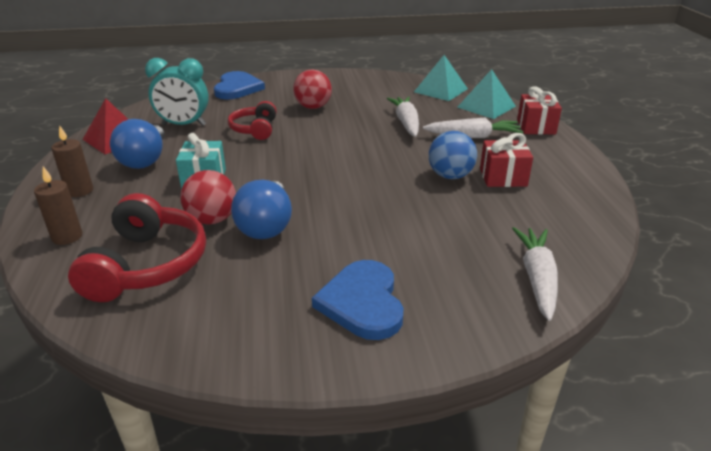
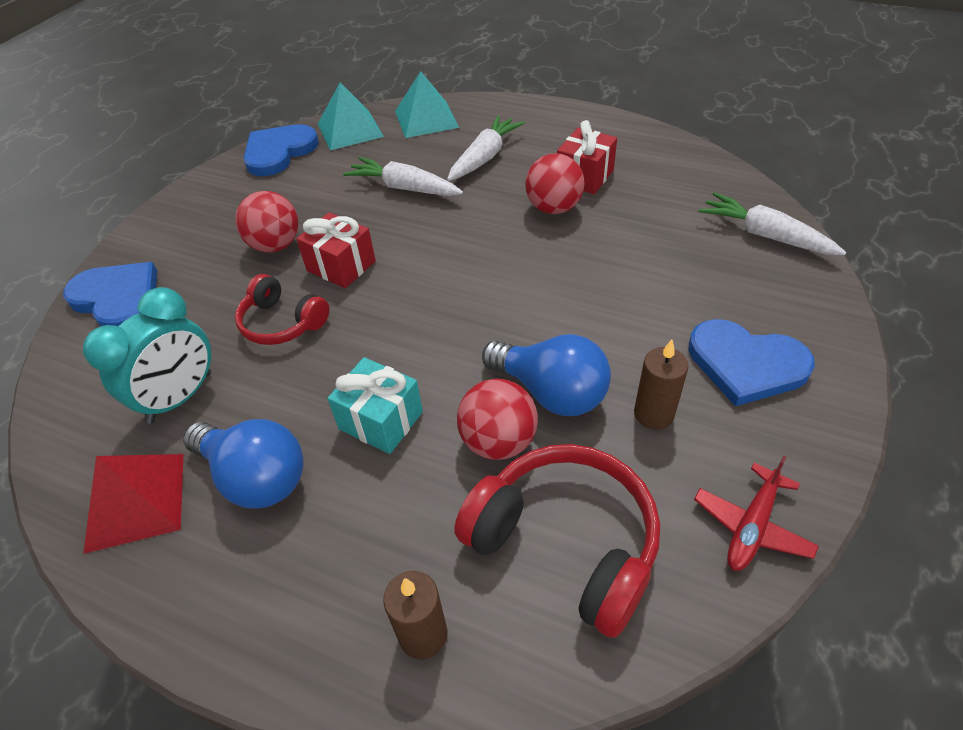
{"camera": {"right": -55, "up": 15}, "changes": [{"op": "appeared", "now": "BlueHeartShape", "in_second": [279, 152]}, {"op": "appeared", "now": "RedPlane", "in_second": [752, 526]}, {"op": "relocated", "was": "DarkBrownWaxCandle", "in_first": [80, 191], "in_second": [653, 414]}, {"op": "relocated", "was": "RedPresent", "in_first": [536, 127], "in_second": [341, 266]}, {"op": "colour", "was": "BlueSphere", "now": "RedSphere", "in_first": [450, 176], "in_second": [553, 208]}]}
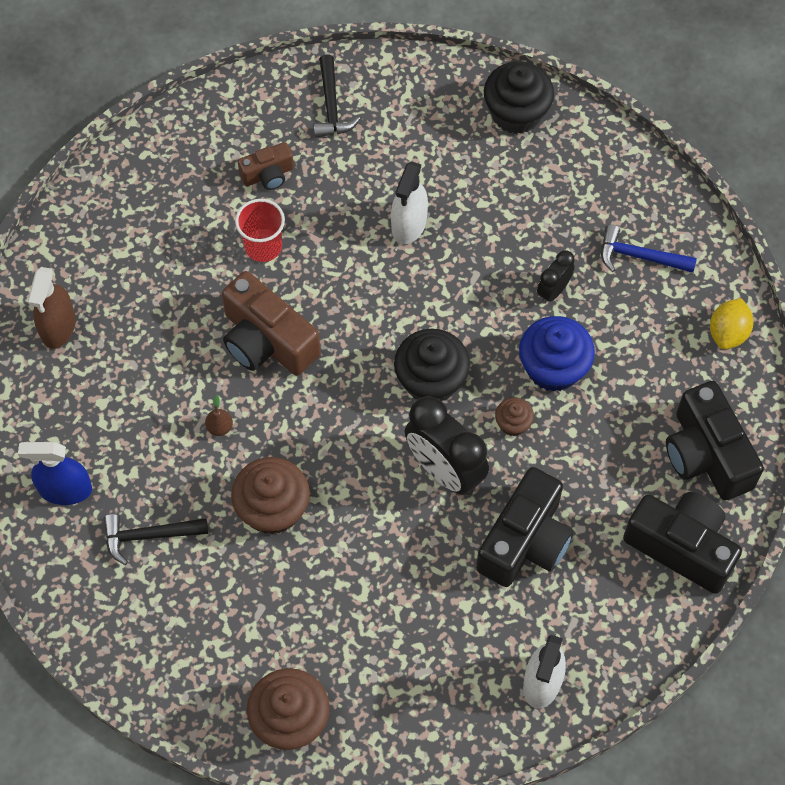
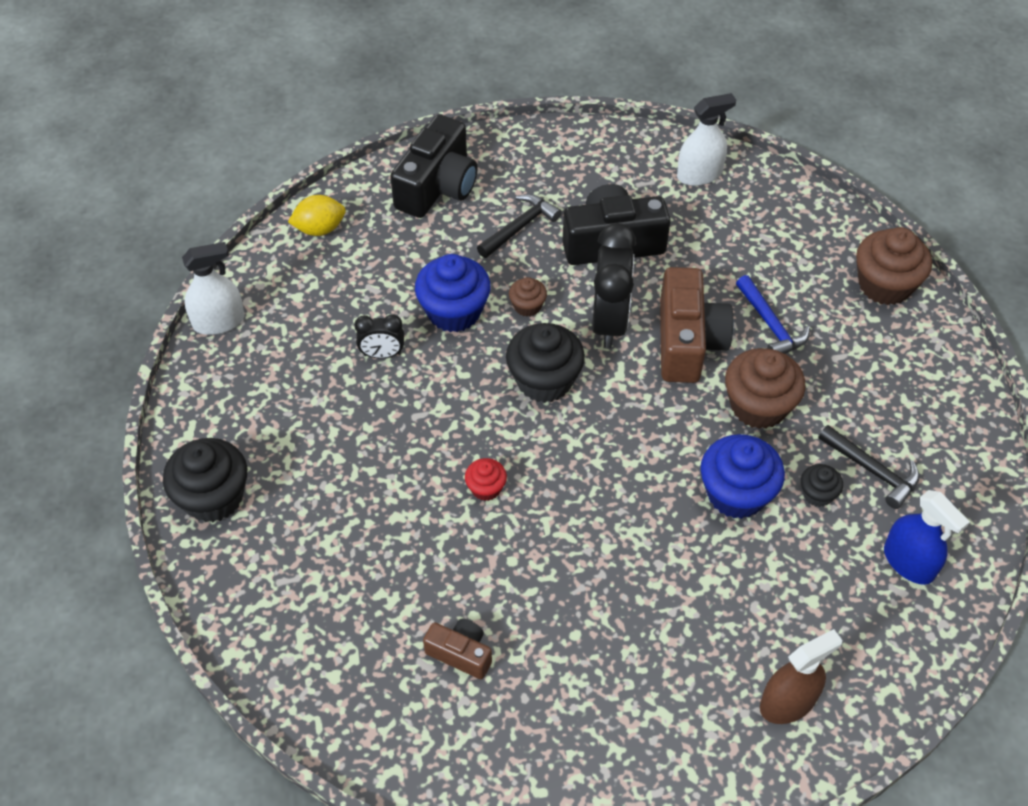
{"camera": {"right": -130, "up": -10}, "changes": [{"op": "missing", "was": "RedTumbler", "in_first": [263, 246]}, {"op": "missing", "was": "BlackCamera", "in_first": [681, 547]}, {"op": "appeared", "now": "RedFairyCake", "in_second": [486, 488]}, {"op": "appeared", "now": "BlackFairyCake", "in_second": [817, 494]}, {"op": "relocated", "was": "DarkBrownCamera", "in_first": [267, 341], "in_second": [687, 342]}, {"op": "relocated", "was": "BlackClawHammer", "in_first": [331, 106], "in_second": [519, 227]}, {"op": "relocated", "was": "SnowWhiteSprayer", "in_first": [409, 224], "in_second": [219, 321]}, {"op": "relocated", "was": "BlueClawHammer", "in_first": [639, 256], "in_second": [770, 325]}, {"op": "exchanged", "was": "DarkBrownToyPear", "now": "BlueFairyCake", "in_first": [219, 427], "in_second": [736, 493]}]}
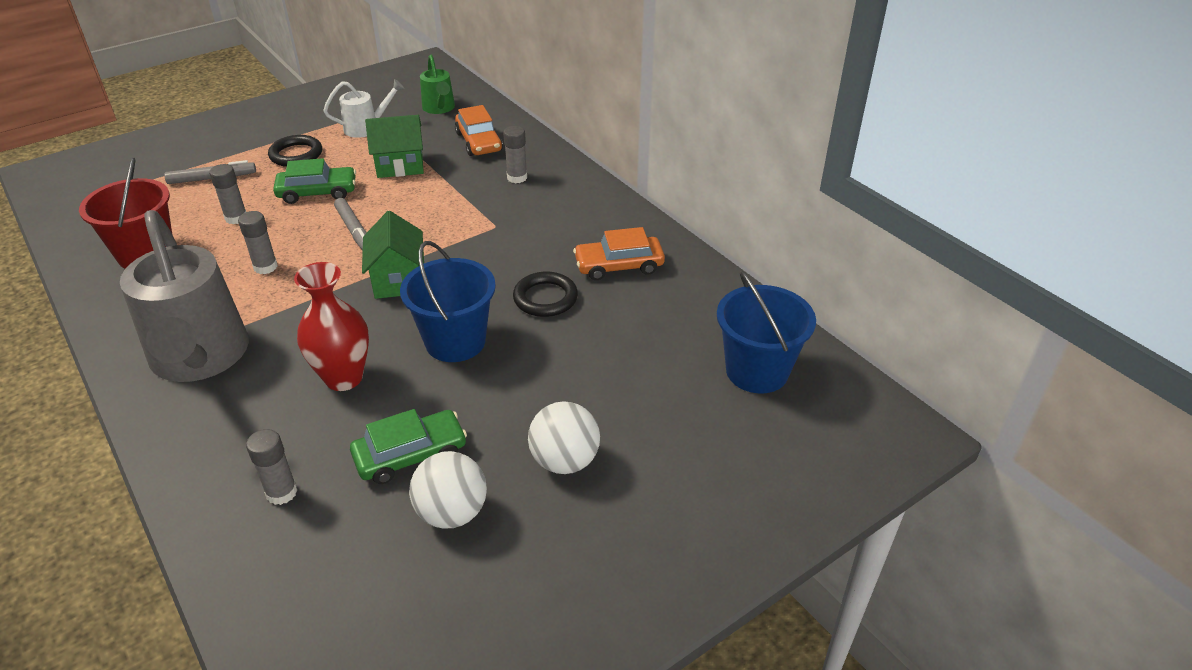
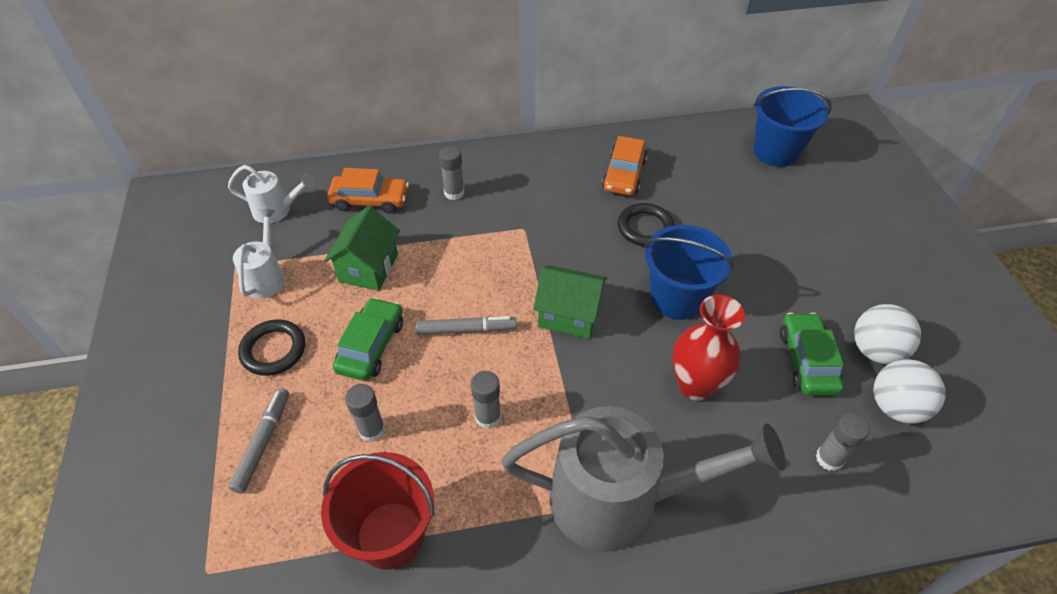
{"camera": {"right": -65, "up": 10}, "changes": [{"op": "relocated", "was": "SnowWhiteSphere", "in_first": [564, 461], "in_second": [895, 407]}, {"op": "colour", "was": "GreenSprinklingCan", "now": "SnowWhiteSprinklingCan", "in_first": [439, 108], "in_second": [277, 210]}]}
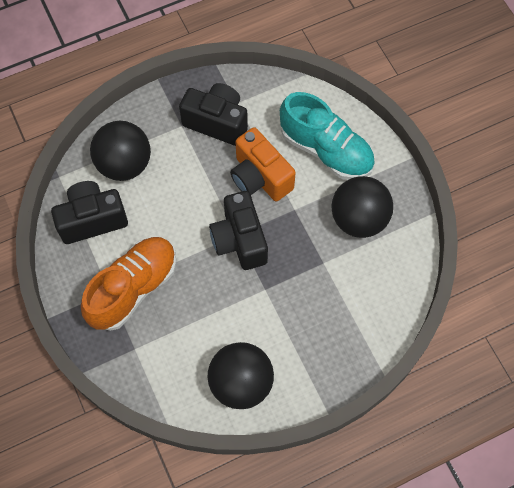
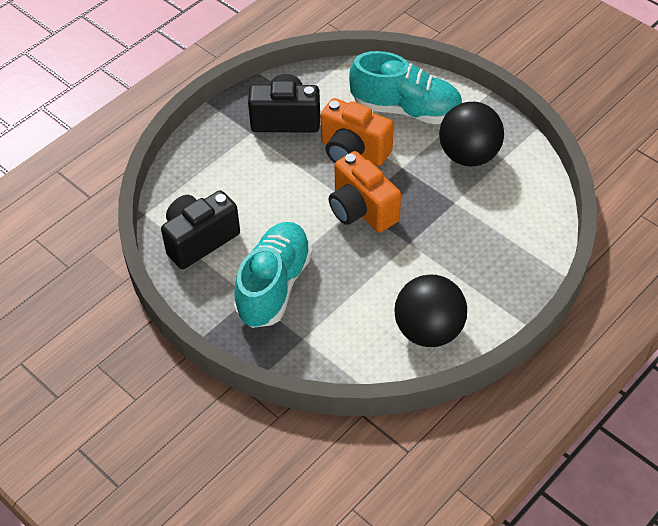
{"camera": {"right": -20, "up": -15}, "changes": [{"op": "missing", "was": "BlackSphere", "in_first": [124, 164]}, {"op": "colour", "was": "OrangeColouredLaceUpShoe", "now": "TealLaceUpShoe", "in_first": [133, 288], "in_second": [274, 285]}, {"op": "colour", "was": "BlackCamera", "now": "OrangeColouredCamera", "in_first": [239, 240], "in_second": [361, 210]}]}
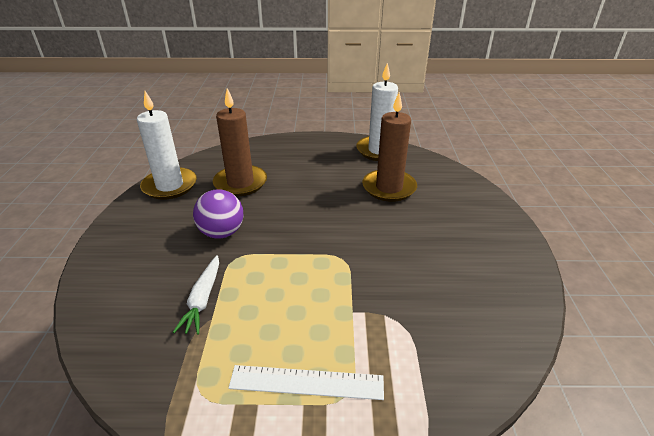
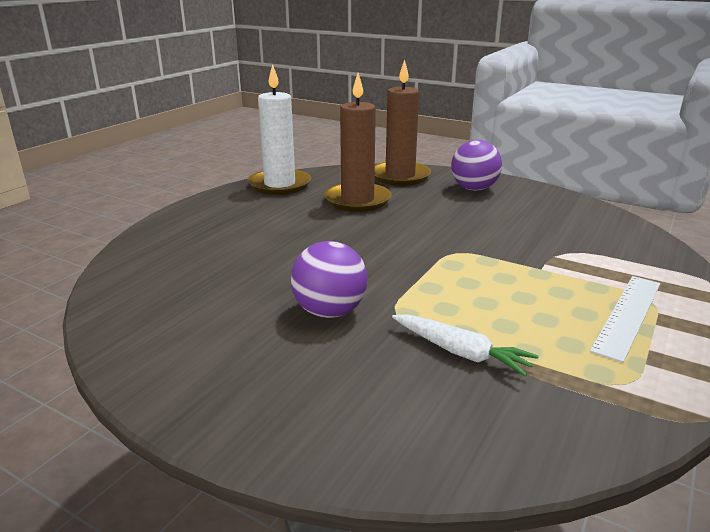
{"camera": {"right": -60, "up": -10}, "changes": [{"op": "missing", "was": "SnowWhiteWaxCandle", "in_first": [170, 186]}, {"op": "appeared", "now": "PurpleSphere", "in_second": [474, 189]}, {"op": "relocated", "was": "DarkBrownWaxCandle", "in_first": [240, 183], "in_second": [400, 176]}]}
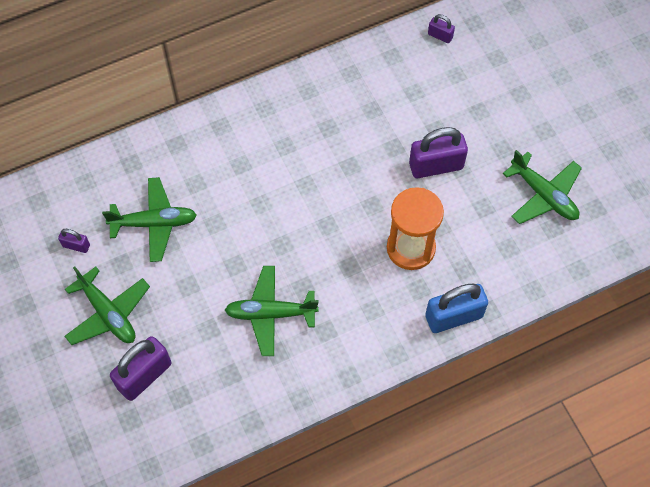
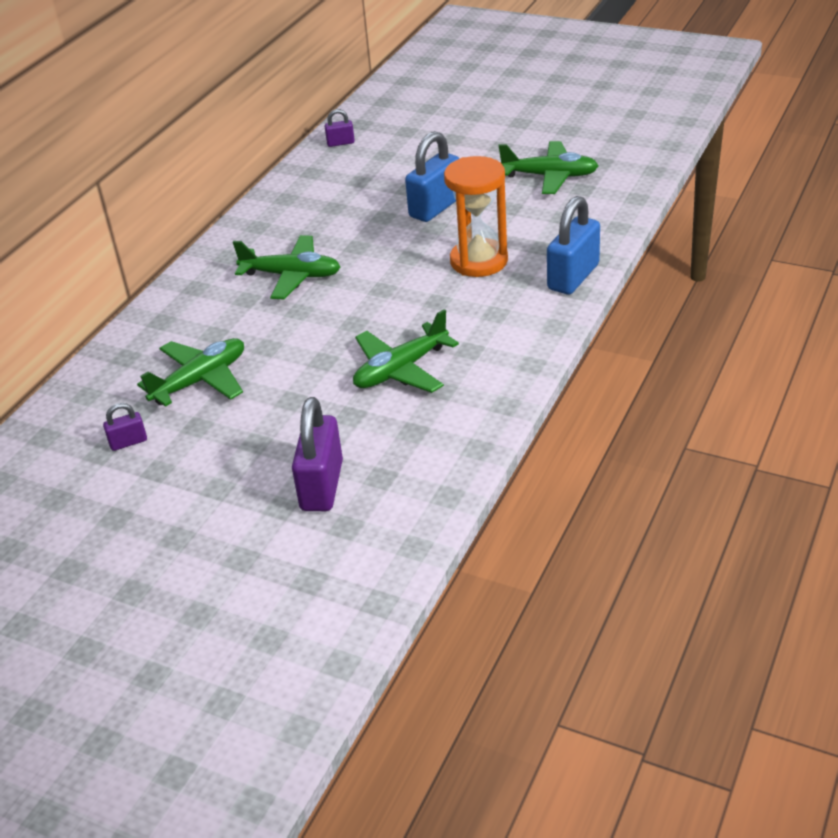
{"camera": {"right": -35, "up": -25}, "changes": [{"op": "relocated", "was": "GreenPlane", "in_first": [108, 313], "in_second": [291, 276]}, {"op": "colour", "was": "PurpleLock", "now": "BlueLock", "in_first": [436, 166], "in_second": [435, 207]}]}
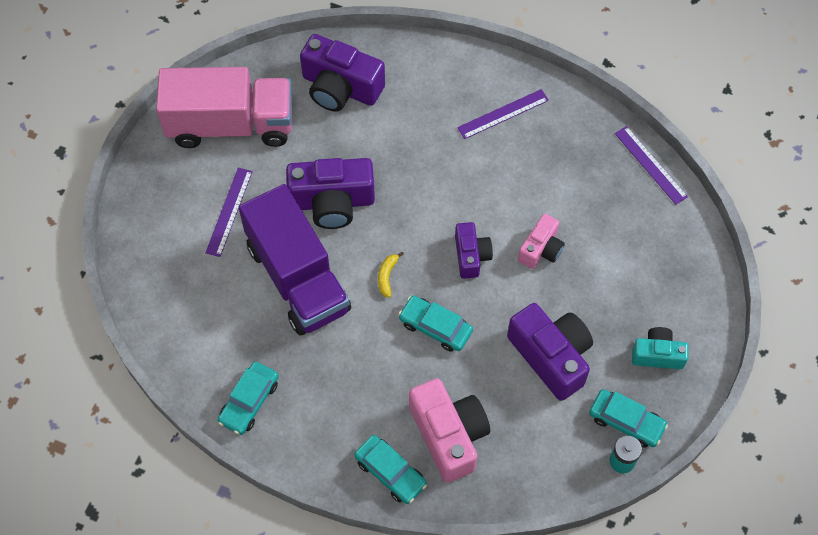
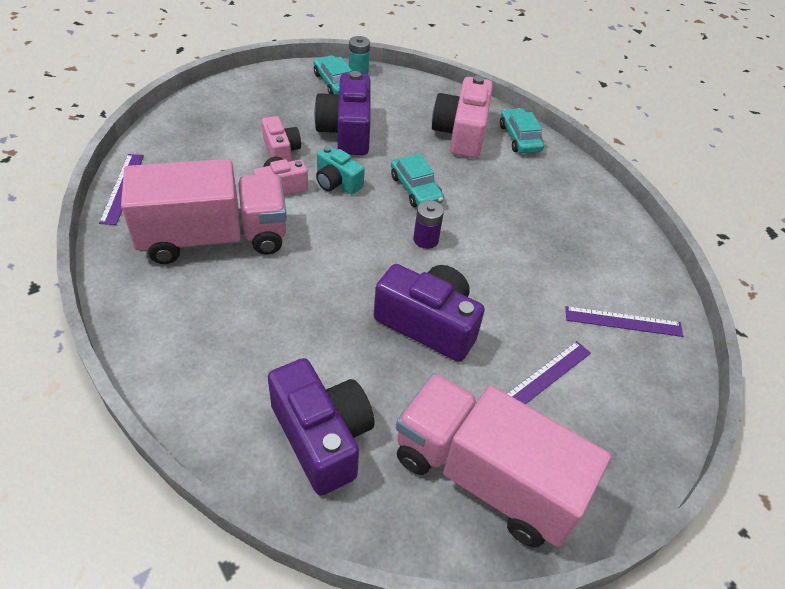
{"camera": {"right": -150, "up": -15}, "changes": [{"op": "missing", "was": "TealToyCar", "in_first": [249, 401]}, {"op": "missing", "was": "PurpleLorry", "in_first": [298, 278]}, {"op": "missing", "was": "PurpleCamera", "in_first": [471, 256]}, {"op": "appeared", "now": "RosePinkLorry", "in_second": [214, 238]}, {"op": "appeared", "now": "RosePinkCamera", "in_second": [281, 151]}, {"op": "relocated", "was": "PurpleMeasuringStick", "in_first": [503, 114], "in_second": [623, 321]}, {"op": "relocated", "was": "TealCamera", "in_first": [657, 354], "in_second": [337, 182]}, {"op": "exchanged", "was": "YellowToyBanana", "now": "PurpleBattery", "in_first": [387, 276], "in_second": [425, 239]}]}
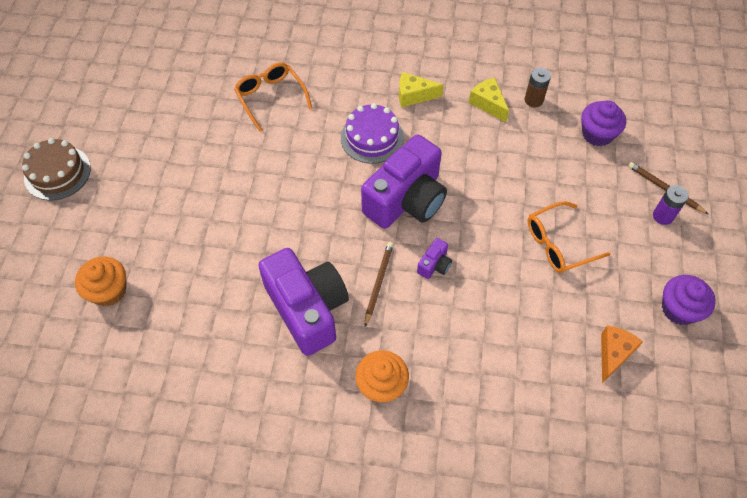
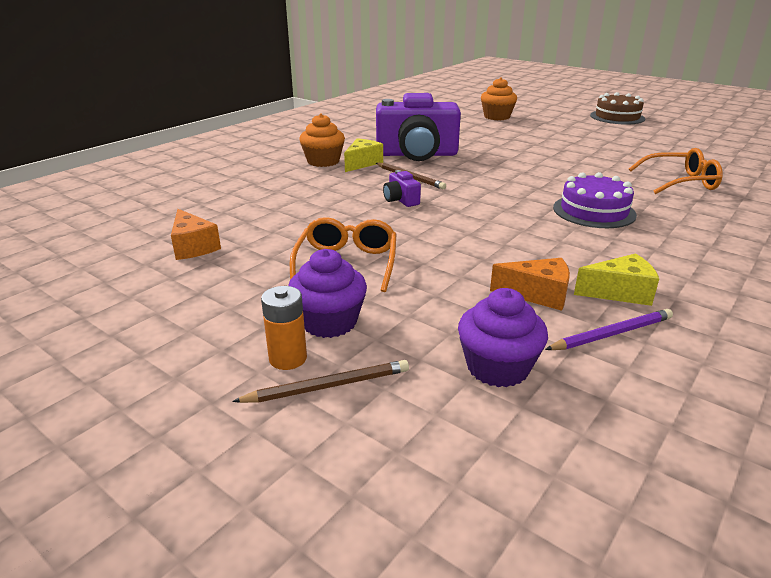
{"camera": {"right": 120, "up": -30}, "changes": [{"op": "missing", "was": "PurpleCamera", "in_first": [406, 200]}, {"op": "appeared", "now": "OrangeColouredPieceOfCheese", "in_second": [538, 295]}, {"op": "relocated", "was": "YellowPieceOfCheese", "in_first": [414, 95], "in_second": [362, 163]}, {"op": "relocated", "was": "PurpleFairyCake", "in_first": [679, 309], "in_second": [329, 322]}, {"op": "exchanged", "was": "DarkBrownBattery", "now": "PurplePencil", "in_first": [533, 100], "in_second": [611, 334]}, {"op": "colour", "was": "PurpleBattery", "now": "OrangeColouredBattery", "in_first": [663, 216], "in_second": [288, 358]}]}
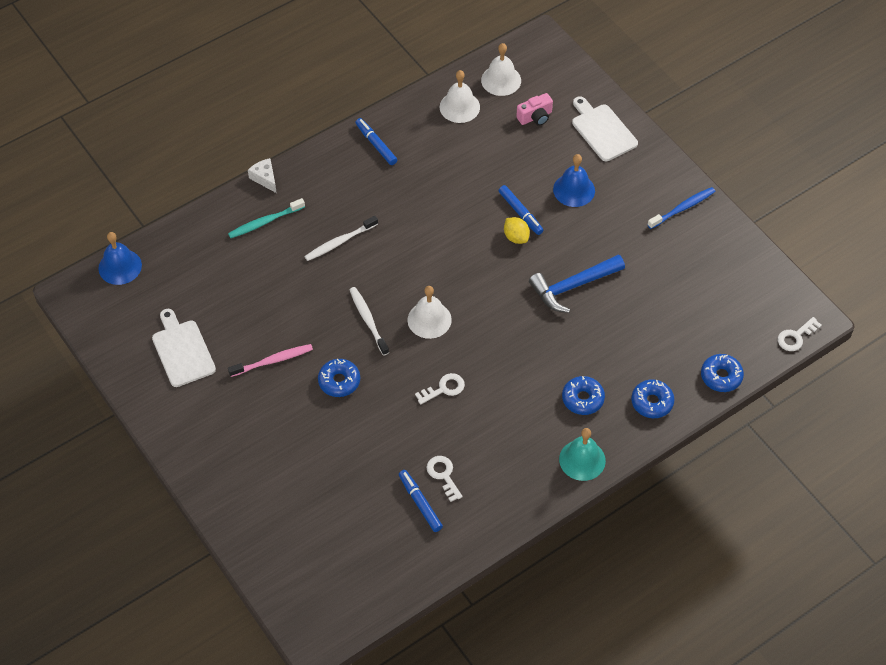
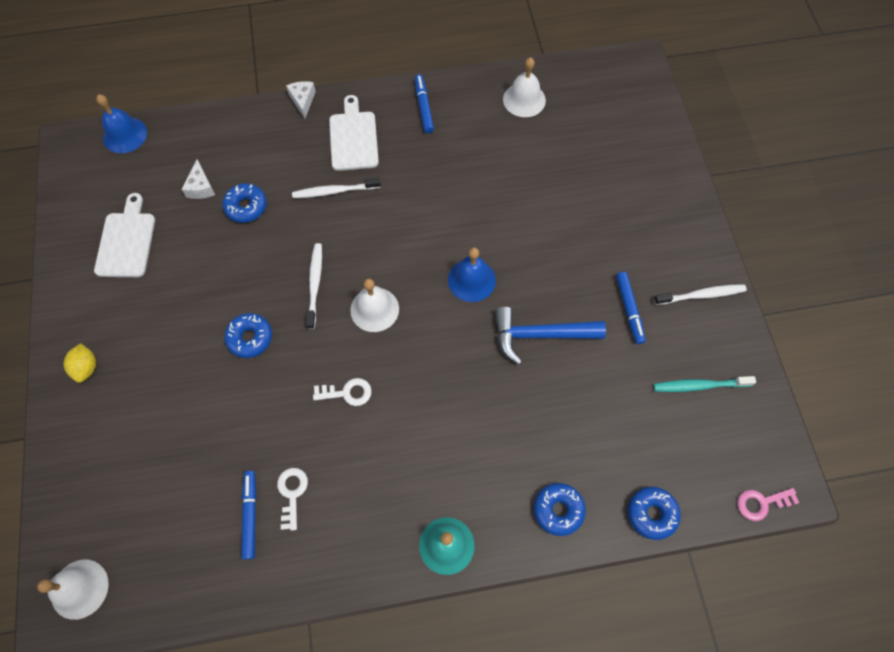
{"camera": {"right": 25, "up": 10}, "changes": [{"op": "missing", "was": "RosePinkDentalBrush", "in_first": [273, 361]}, {"op": "missing", "was": "RosePinkCamera", "in_first": [535, 117]}, {"op": "appeared", "now": "SnowWhitePieceOfCheese", "in_second": [201, 187]}, {"op": "relocated", "was": "TealDentalBrush", "in_first": [265, 222], "in_second": [699, 385]}, {"op": "relocated", "was": "SnowWhiteSchoolBell", "in_first": [501, 80], "in_second": [79, 589]}, {"op": "relocated", "was": "BlueFeltPen", "in_first": [520, 213], "in_second": [629, 310]}, {"op": "relocated", "was": "YellowLemon", "in_first": [516, 237], "in_second": [86, 368]}, {"op": "relocated", "was": "BlueSchoolBell", "in_first": [574, 190], "in_second": [471, 280]}, {"op": "relocated", "was": "BlueGlazedDonut", "in_first": [582, 399], "in_second": [246, 207]}, {"op": "relocated", "was": "SnowWhiteBreadBoard", "in_first": [602, 130], "in_second": [353, 138]}, {"op": "colour", "was": "BlueDentalBrush", "now": "SnowWhiteDentalBrush", "in_first": [683, 208], "in_second": [701, 295]}, {"op": "colour", "was": "SnowWhiteKey", "now": "RosePinkKey", "in_first": [795, 337], "in_second": [761, 503]}]}
